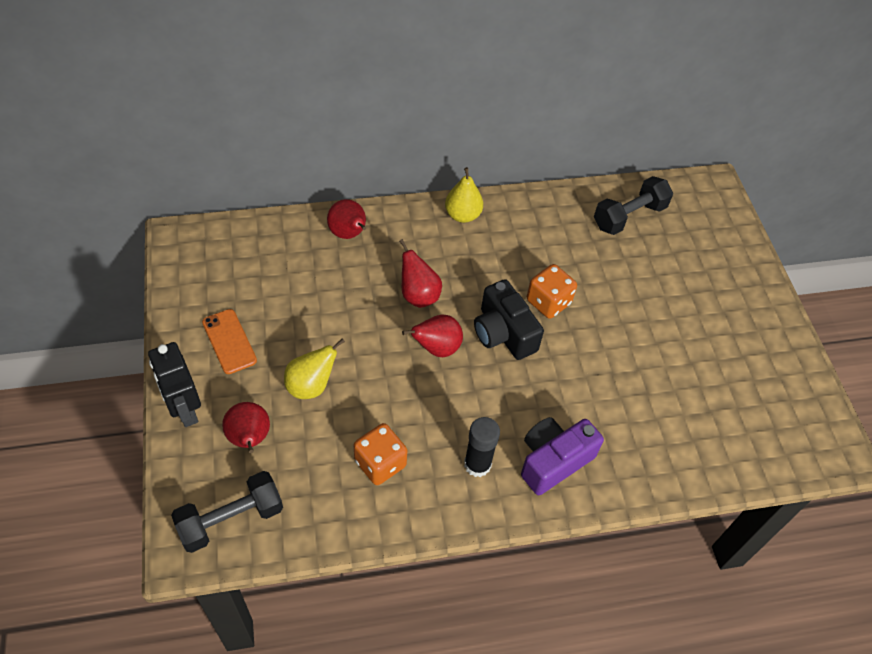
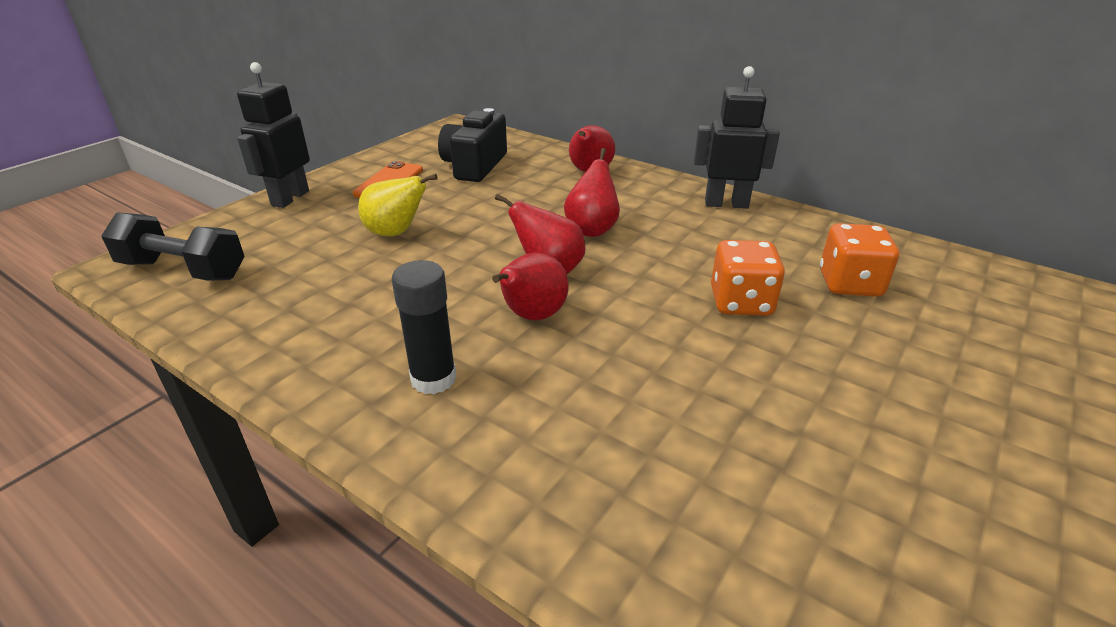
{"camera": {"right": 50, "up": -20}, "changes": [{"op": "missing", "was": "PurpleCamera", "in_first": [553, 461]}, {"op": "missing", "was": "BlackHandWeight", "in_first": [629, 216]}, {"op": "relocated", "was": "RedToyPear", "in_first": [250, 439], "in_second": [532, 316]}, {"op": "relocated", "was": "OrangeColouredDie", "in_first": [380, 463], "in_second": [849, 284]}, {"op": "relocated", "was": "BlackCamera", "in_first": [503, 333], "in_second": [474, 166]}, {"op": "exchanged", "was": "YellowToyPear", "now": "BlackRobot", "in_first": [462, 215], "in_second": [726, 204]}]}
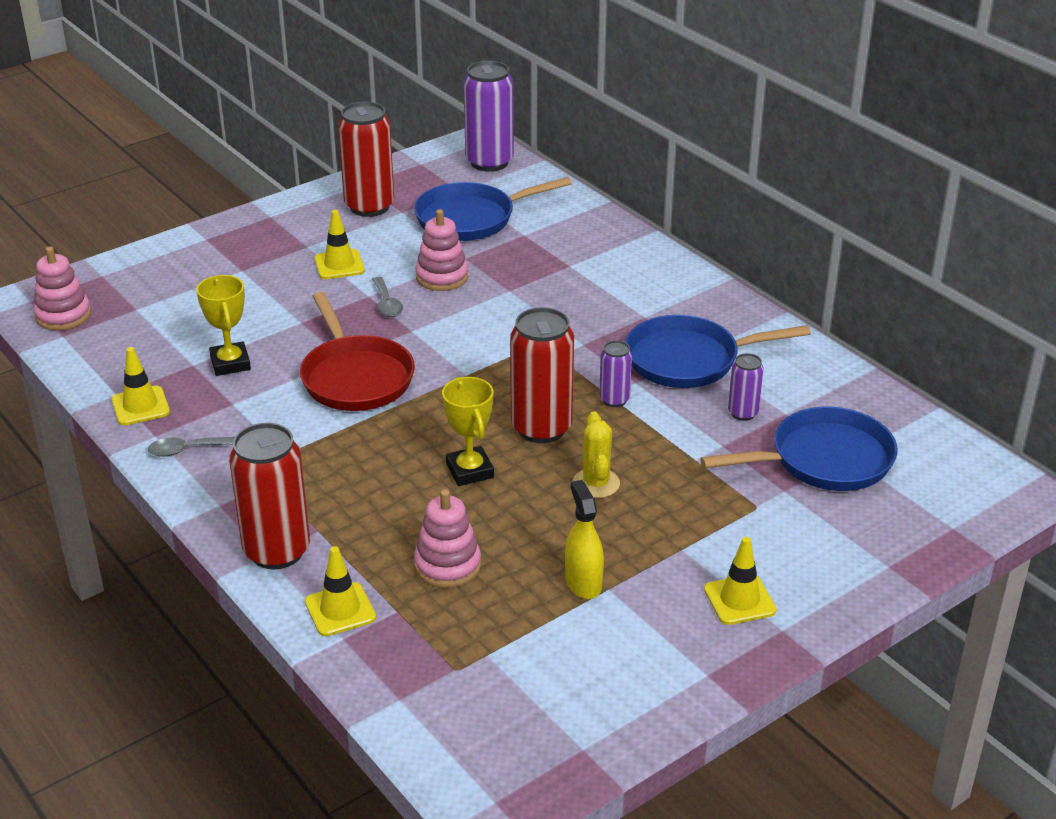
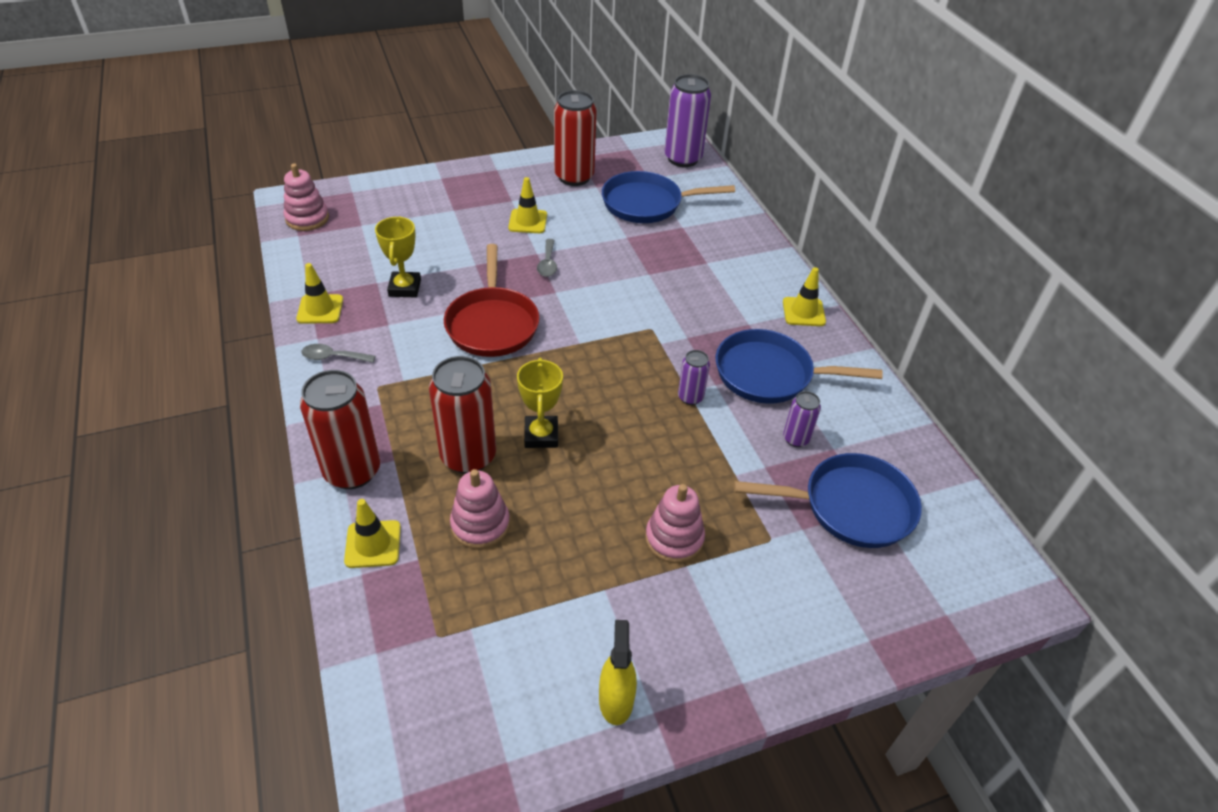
{"camera": {"right": 15, "up": 10}, "changes": [{"op": "missing", "was": "YellowSaguaroCactus", "in_first": [596, 483]}, {"op": "relocated", "was": "RosePinkStackingRings", "in_first": [442, 277], "in_second": [674, 538]}, {"op": "relocated", "was": "RedSodaCan", "in_first": [541, 428], "in_second": [468, 456]}, {"op": "relocated", "was": "YellowSprayer", "in_first": [583, 583], "in_second": [616, 700]}, {"op": "relocated", "was": "YellowRoadCone", "in_first": [739, 600], "in_second": [803, 312]}]}
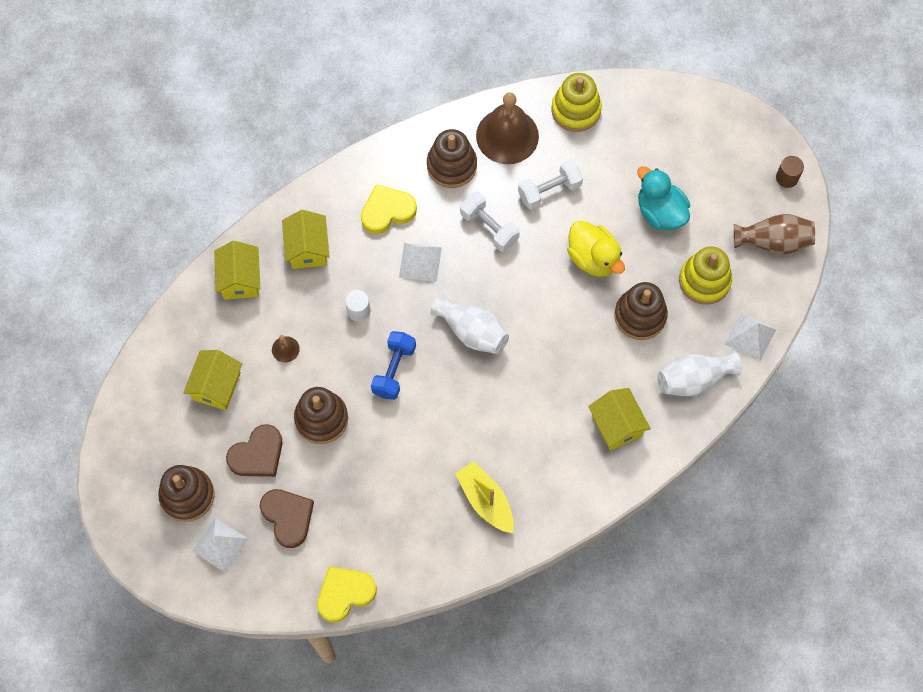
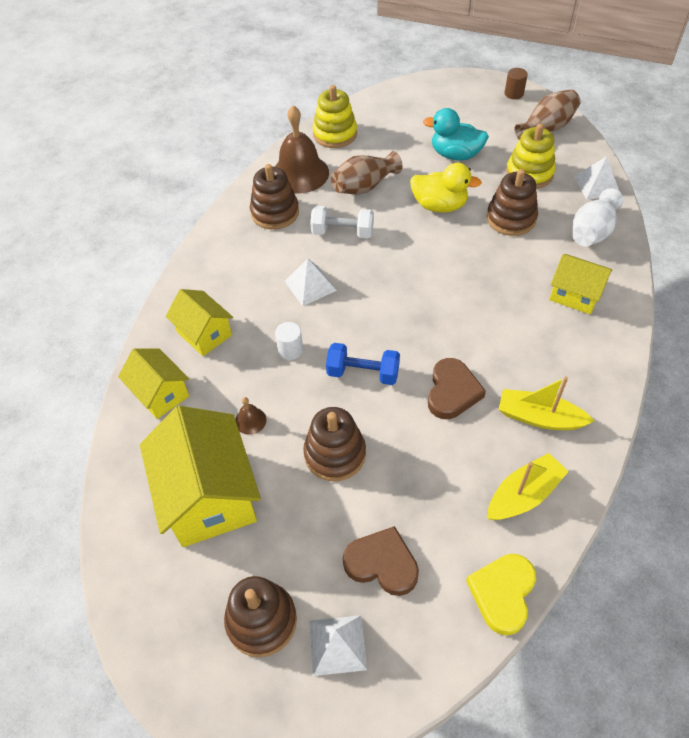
{"camera": {"right": -35, "up": -15}, "changes": [{"op": "missing", "was": "YellowHeartShape", "in_first": [387, 211]}, {"op": "missing", "was": "SnowWhiteFlowerVase", "in_first": [471, 332]}, {"op": "appeared", "now": "YellowSailboat", "in_second": [523, 495]}, {"op": "relocated", "was": "DarkBrownHeartShape", "in_first": [257, 454], "in_second": [452, 392]}, {"op": "exchanged", "was": "SnowWhiteHandWeight", "now": "DarkBrownFlowerVase", "in_first": [549, 190], "in_second": [364, 186]}, {"op": "spun", "was": "BlueHandWeight", "in_first": [394, 370], "in_second": [363, 373], "clockwise": -60}, {"op": "size", "was": "YellowCottage", "in_first": [216, 386], "in_second": [209, 496], "ratio": 1.74}]}
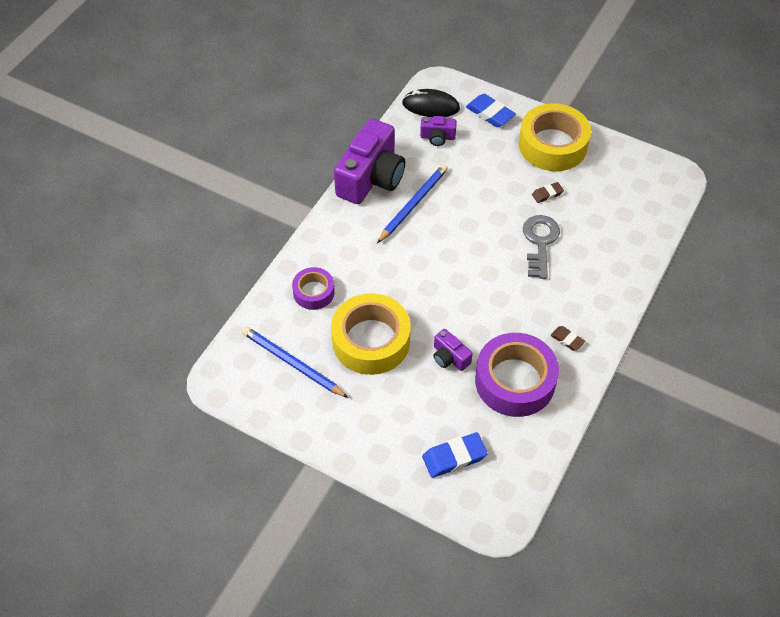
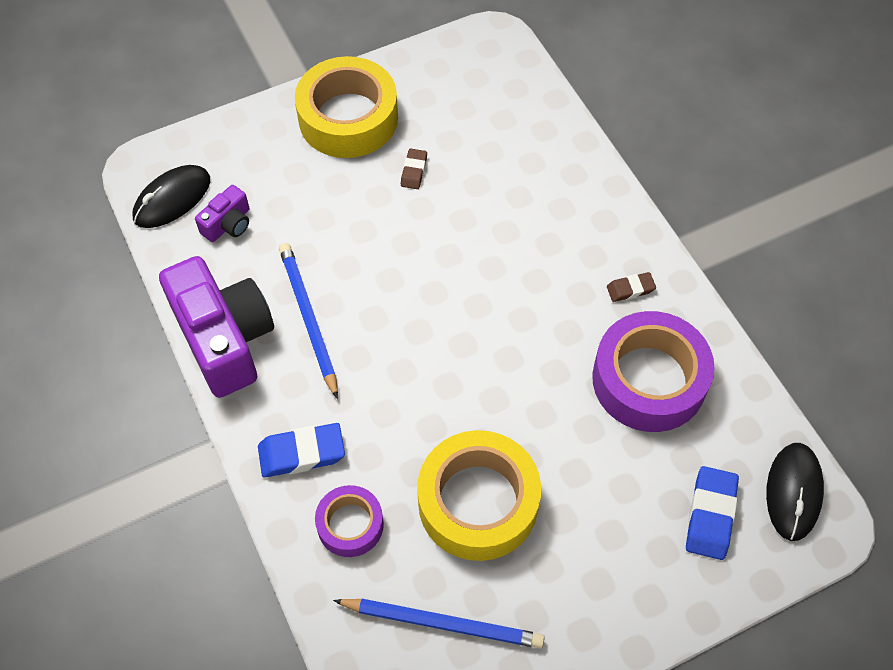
{"camera": {"right": -55, "up": 5}, "changes": [{"op": "missing", "was": "PurpleCamera", "in_first": [450, 357]}, {"op": "missing", "was": "GrayKey", "in_first": [540, 242]}, {"op": "appeared", "now": "BlackMouse", "in_second": [793, 492]}, {"op": "relocated", "was": "BlueEraser", "in_first": [490, 113], "in_second": [302, 453]}, {"op": "spun", "was": "BluePencil", "in_first": [292, 363], "in_second": [443, 623], "clockwise": -150}]}
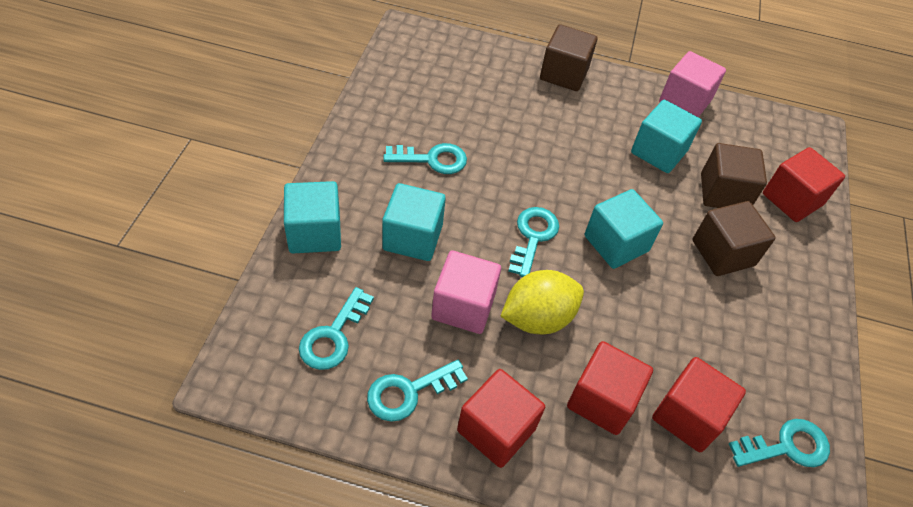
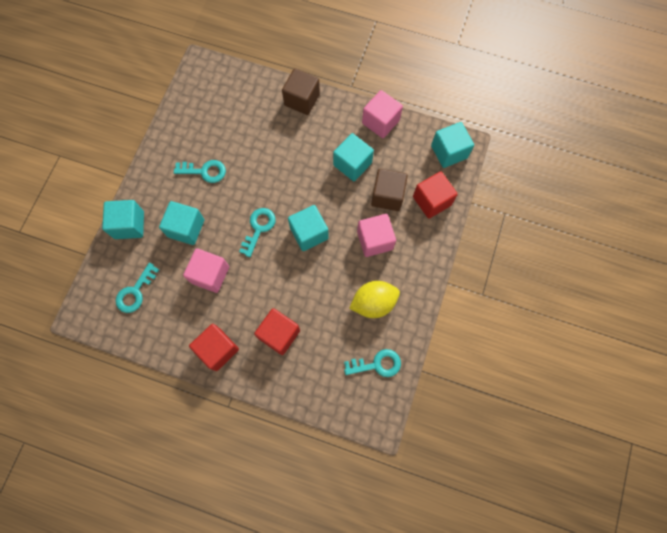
{"camera": {"right": 10, "up": 20}, "changes": [{"op": "missing", "was": "TealKey", "in_first": [408, 392]}, {"op": "missing", "was": "RedSolidCube", "in_first": [688, 416]}, {"op": "appeared", "now": "TealSolidCube", "in_second": [449, 152]}, {"op": "relocated", "was": "YellowLemon", "in_first": [537, 318], "in_second": [373, 303]}, {"op": "colour", "was": "DarkBrownSolidCube", "now": "RosePinkSolidCube", "in_first": [723, 253], "in_second": [374, 240]}]}
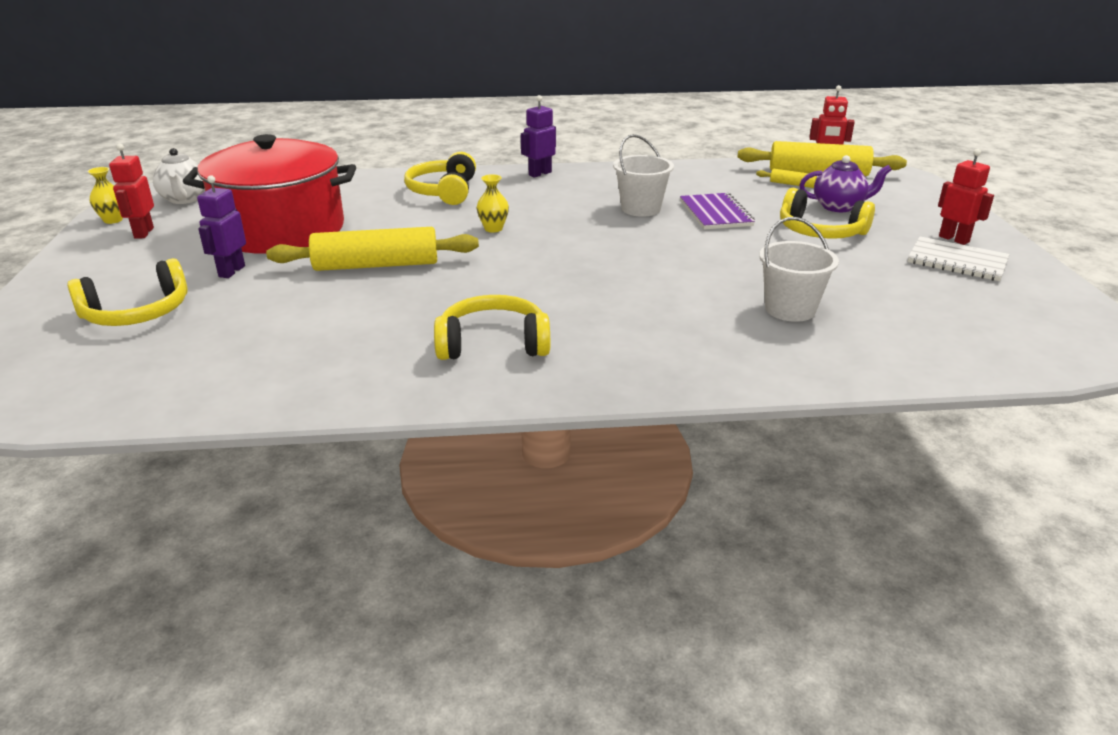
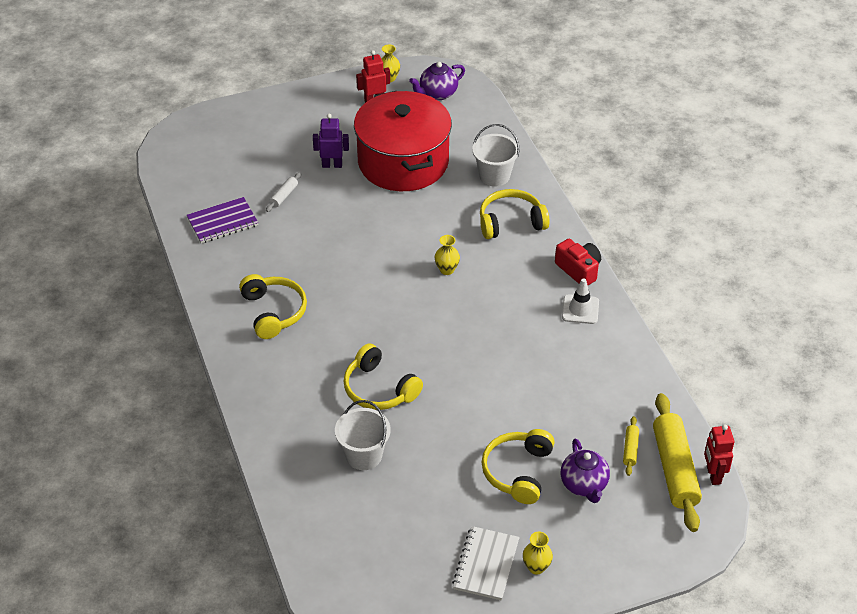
{"camera": {"right": 75, "up": 15}, "changes": [{"op": "missing", "was": "YellowRollingPin", "in_first": [376, 265]}, {"op": "appeared", "now": "SnowWhiteRollingPin", "in_second": [284, 196]}, {"op": "appeared", "now": "SnowWhiteRoadCone", "in_second": [580, 309]}, {"op": "relocated", "was": "YellowOverEarHeadphones", "in_first": [137, 313], "in_second": [379, 389]}, {"op": "relocated", "was": "SnowWhitePail", "in_first": [641, 209], "in_second": [494, 176]}, {"op": "relocated", "was": "PurpleExerciseBook", "in_first": [715, 213], "in_second": [222, 222]}, {"op": "exchanged", "was": "PurpleRobot", "now": "RedCamera", "in_first": [539, 173], "in_second": [579, 270]}, {"op": "exchanged", "was": "RedRobot", "now": "YellowFlowerVase", "in_first": [954, 239], "in_second": [536, 567]}, {"op": "colour", "was": "SnowWhiteTeapot", "now": "PurpleTeapot", "in_first": [185, 199], "in_second": [437, 94]}]}
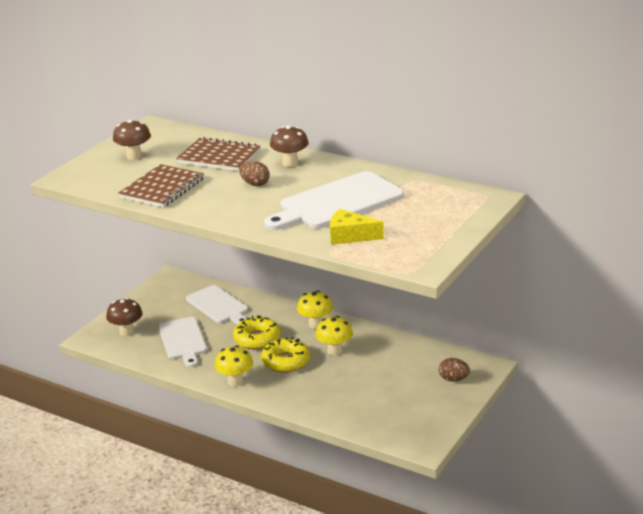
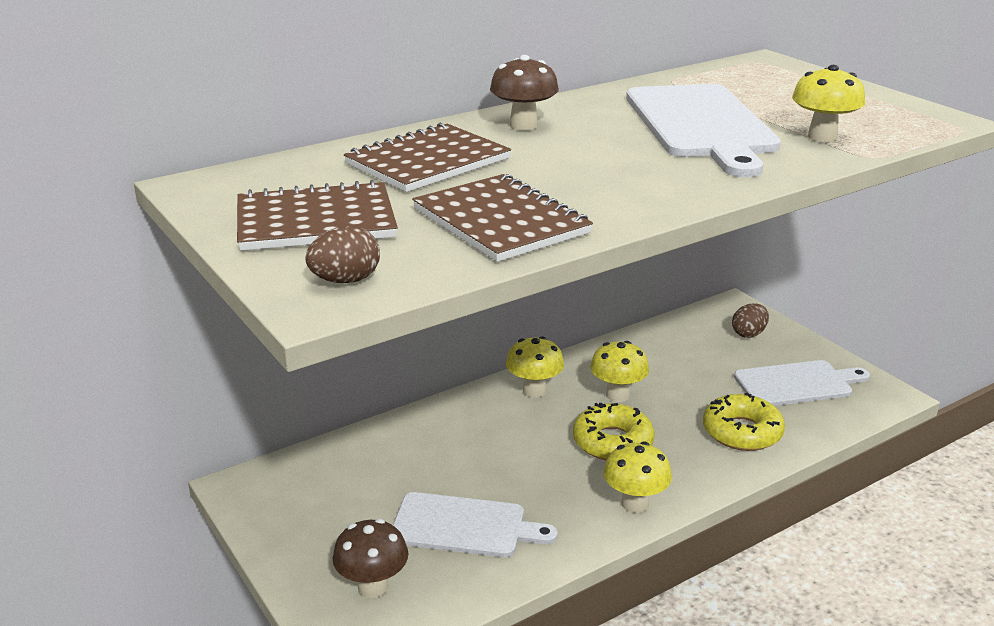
{"camera": {"right": -65, "up": 0}, "changes": [{"op": "relocated", "was": "SnowWhiteBreadBoard", "in_first": [218, 306], "in_second": [797, 384]}, {"op": "relocated", "was": "YellowGlazedDonut", "in_first": [257, 339], "in_second": [742, 432]}, {"op": "relocated", "was": "DarkBrownEggShape", "in_first": [255, 184], "in_second": [345, 280]}, {"op": "exchanged", "was": "DarkBrownFungus", "now": "DarkBrownExerciseBook", "in_first": [134, 156], "in_second": [315, 221]}, {"op": "exchanged", "was": "YellowPieceOfCheese", "now": "YellowFungus", "in_first": [350, 236], "in_second": [822, 137]}]}
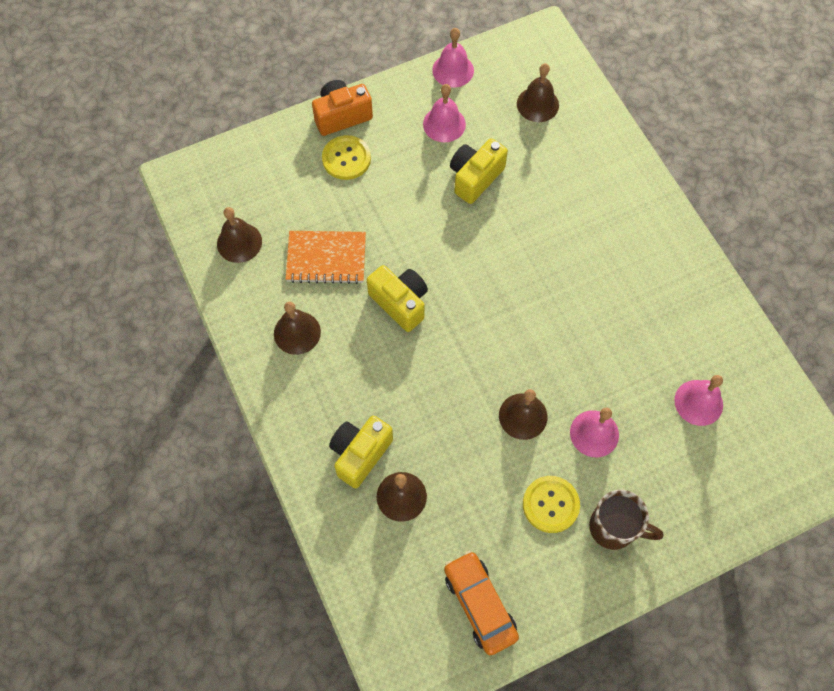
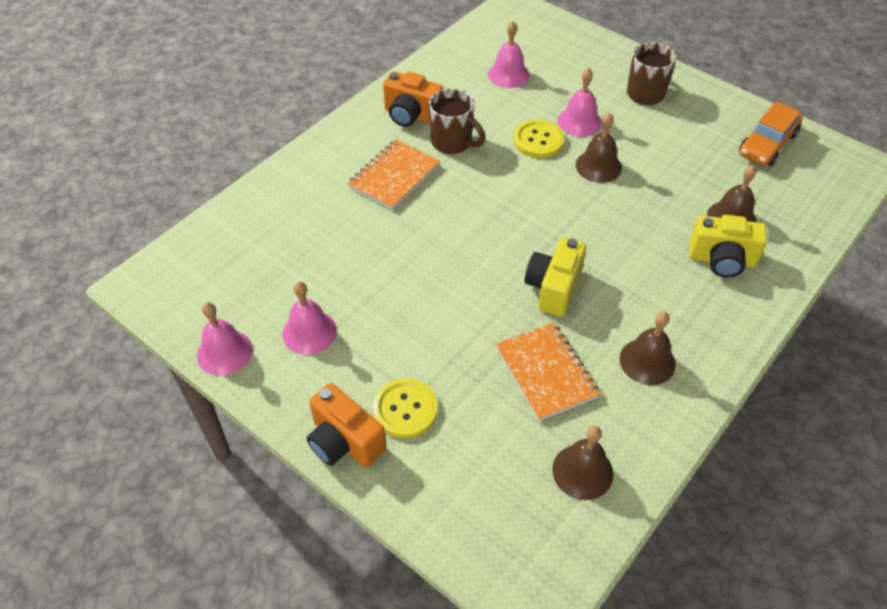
{"camera": {"right": -115, "up": -15}, "changes": [{"op": "missing", "was": "YellowCamera", "in_first": [475, 178]}, {"op": "missing", "was": "DarkBrownSchoolBell", "in_first": [537, 104]}, {"op": "appeared", "now": "OrangeColouredExerciseBook", "in_second": [394, 176]}, {"op": "appeared", "now": "OrangeColouredCamera", "in_second": [411, 115]}, {"op": "appeared", "now": "DarkBrownTeaMug", "in_second": [452, 142]}, {"op": "relocated", "was": "YellowShirtButton", "in_first": [550, 504], "in_second": [538, 140]}]}
